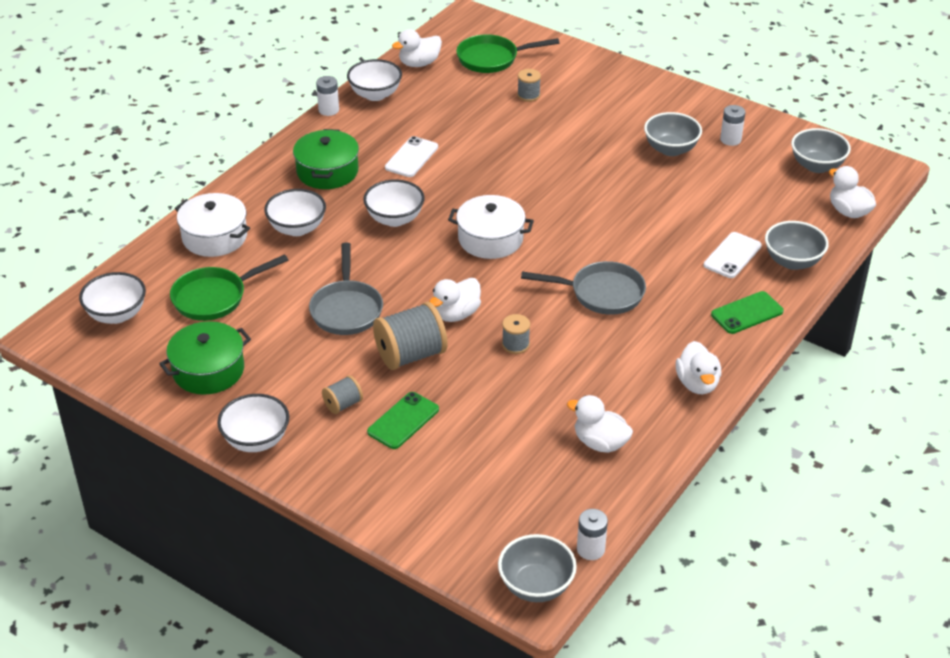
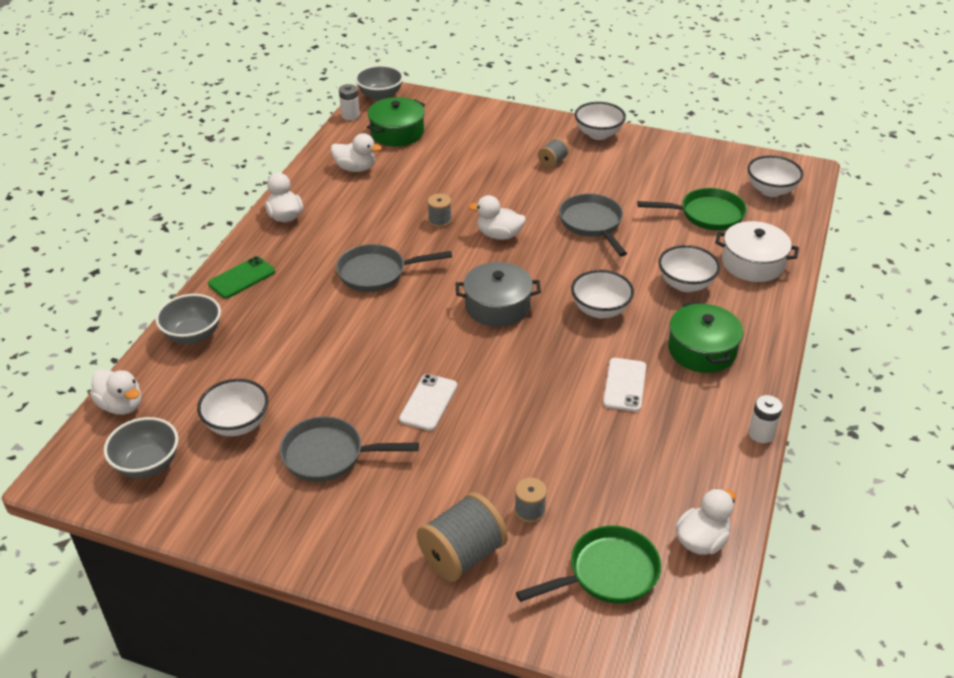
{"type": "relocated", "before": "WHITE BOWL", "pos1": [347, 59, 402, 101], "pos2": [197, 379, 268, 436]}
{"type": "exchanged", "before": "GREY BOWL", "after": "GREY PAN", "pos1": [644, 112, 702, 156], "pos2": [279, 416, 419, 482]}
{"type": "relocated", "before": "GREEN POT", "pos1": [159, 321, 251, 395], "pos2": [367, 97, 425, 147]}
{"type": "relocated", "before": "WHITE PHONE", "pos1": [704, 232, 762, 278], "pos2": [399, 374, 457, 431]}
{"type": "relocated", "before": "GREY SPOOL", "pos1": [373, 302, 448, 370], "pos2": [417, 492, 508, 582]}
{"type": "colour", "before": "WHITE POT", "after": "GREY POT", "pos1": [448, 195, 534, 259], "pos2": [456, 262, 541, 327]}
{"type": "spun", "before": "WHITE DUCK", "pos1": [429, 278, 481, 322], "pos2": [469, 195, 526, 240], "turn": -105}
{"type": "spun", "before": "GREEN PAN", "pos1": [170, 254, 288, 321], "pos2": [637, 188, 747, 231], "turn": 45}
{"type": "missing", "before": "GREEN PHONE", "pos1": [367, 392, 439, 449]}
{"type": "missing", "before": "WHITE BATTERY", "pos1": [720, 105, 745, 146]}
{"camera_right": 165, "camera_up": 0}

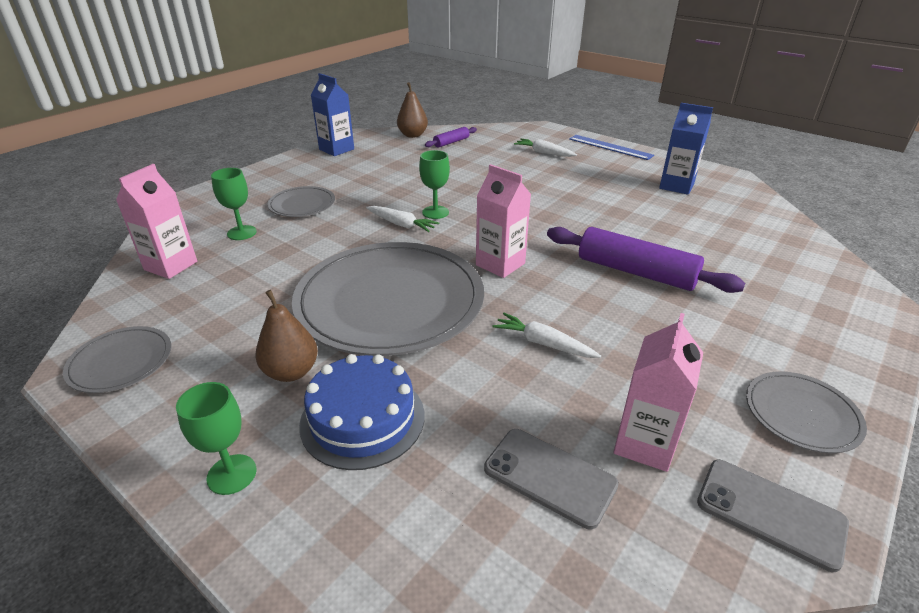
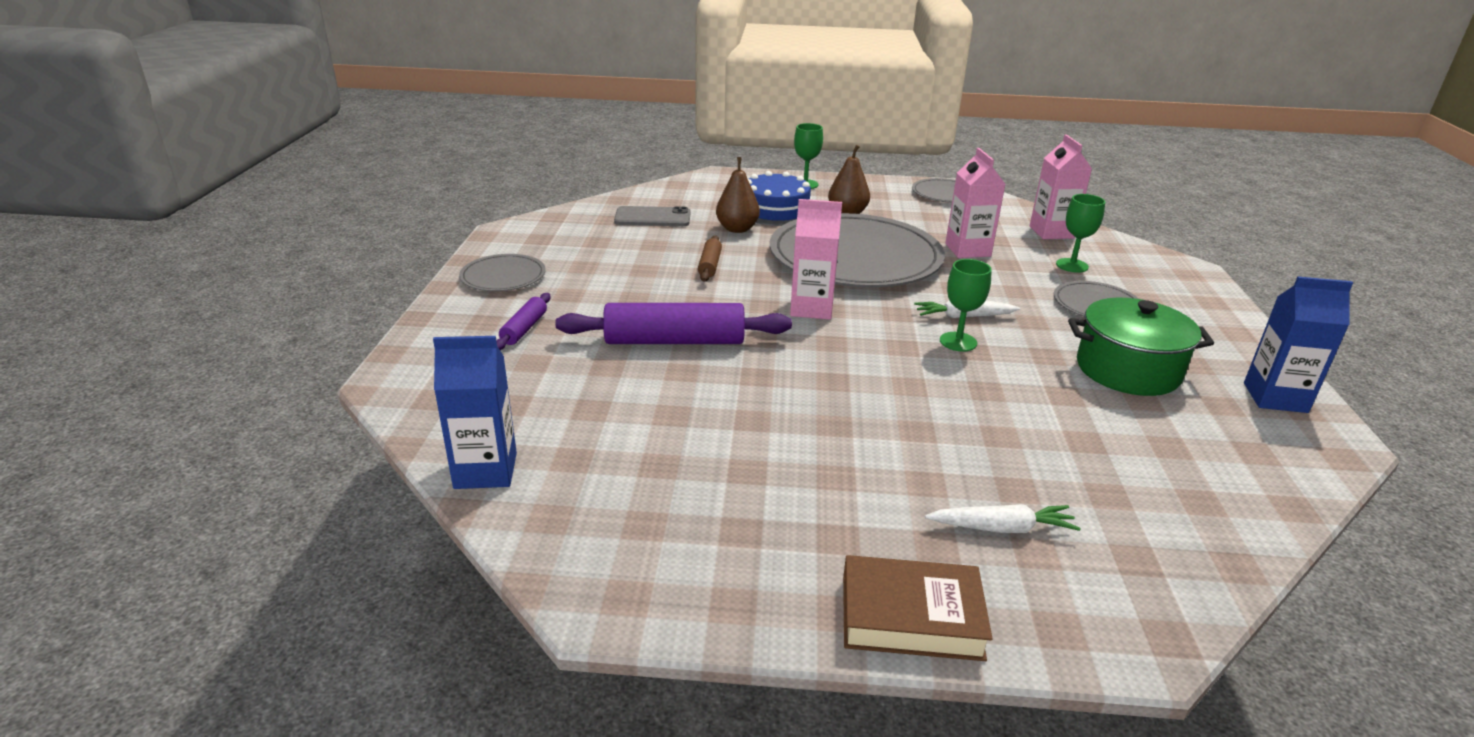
{"type": "relocated", "before": "BLUE CARTON", "pos1": [659, 103, 713, 195], "pos2": [433, 336, 517, 489]}
{"type": "relocated", "before": "PURPLE ROLLING PIN", "pos1": [425, 127, 477, 147], "pos2": [496, 293, 550, 350]}
{"type": "exchanged", "before": "WHITE CARROT", "after": "BROWN ROLLING PIN", "pos1": [492, 313, 601, 358], "pos2": [698, 236, 722, 282]}
{"type": "relocated", "before": "BROWN PEAR", "pos1": [397, 82, 428, 138], "pos2": [716, 157, 760, 233]}
{"type": "exchanged", "before": "BLUE RULER", "after": "BROWN BOOK", "pos1": [569, 135, 654, 160], "pos2": [843, 555, 993, 661]}
{"type": "relocated", "before": "PINK CARTON", "pos1": [614, 313, 703, 472], "pos2": [945, 148, 1006, 258]}
{"type": "appeared", "after": "GREEN POT", "pos2": [1068, 298, 1214, 396]}
{"type": "missing", "before": "GREY PHONE", "pos1": [697, 460, 849, 572]}
{"camera_right": 145, "camera_up": -5}

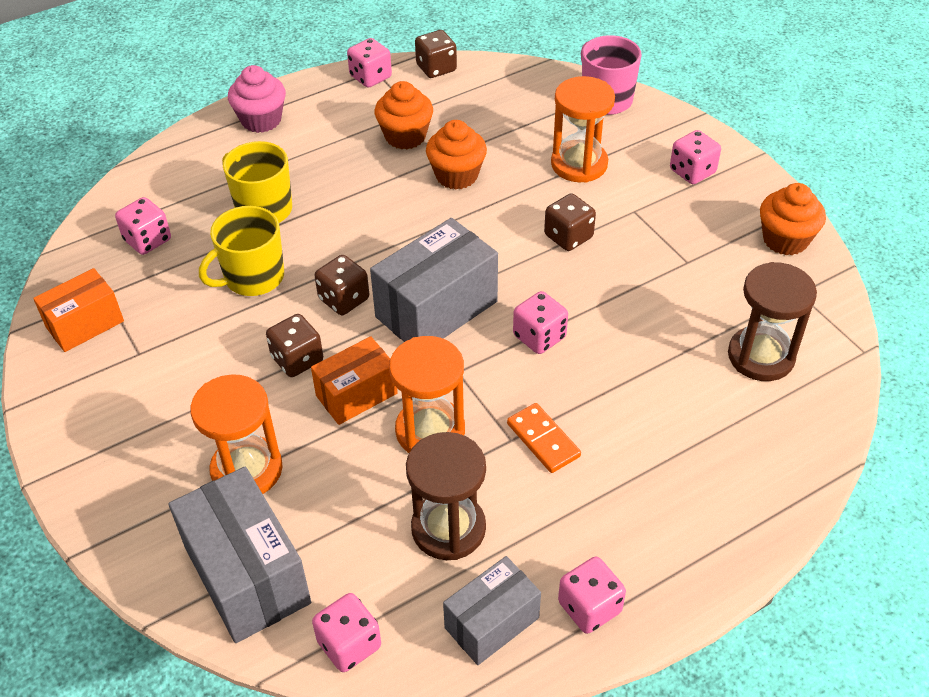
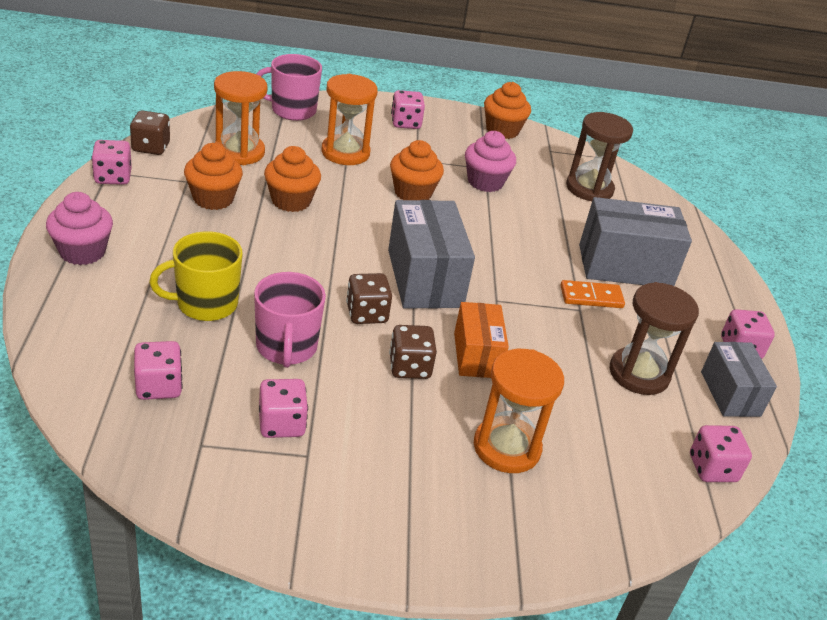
{"type": "relocated", "before": "ORANGE HOURGLASS", "pos1": [389, 336, 465, 453], "pos2": [214, 71, 267, 165]}
{"type": "colour", "before": "YELLOW MUG", "after": "PINK MUG", "pos1": [199, 206, 284, 296], "pos2": [254, 272, 326, 368]}
{"type": "relocated", "before": "PINK DICE", "pos1": [513, 291, 568, 354], "pos2": [259, 379, 308, 438]}
{"type": "exchanged", "before": "BROWN DICE", "after": "ORANGE CUPCAKE", "pos1": [544, 193, 596, 251], "pos2": [390, 140, 444, 200]}
{"type": "appeared", "after": "PINK CUPCAKE", "pos2": [465, 131, 516, 192]}
{"type": "relocated", "before": "GREY BOX", "pos1": [169, 467, 311, 643], "pos2": [579, 197, 692, 286]}
{"type": "missing", "before": "ORANGE BOX", "pos1": [33, 268, 124, 352]}
{"camera_right": -65, "camera_up": -10}

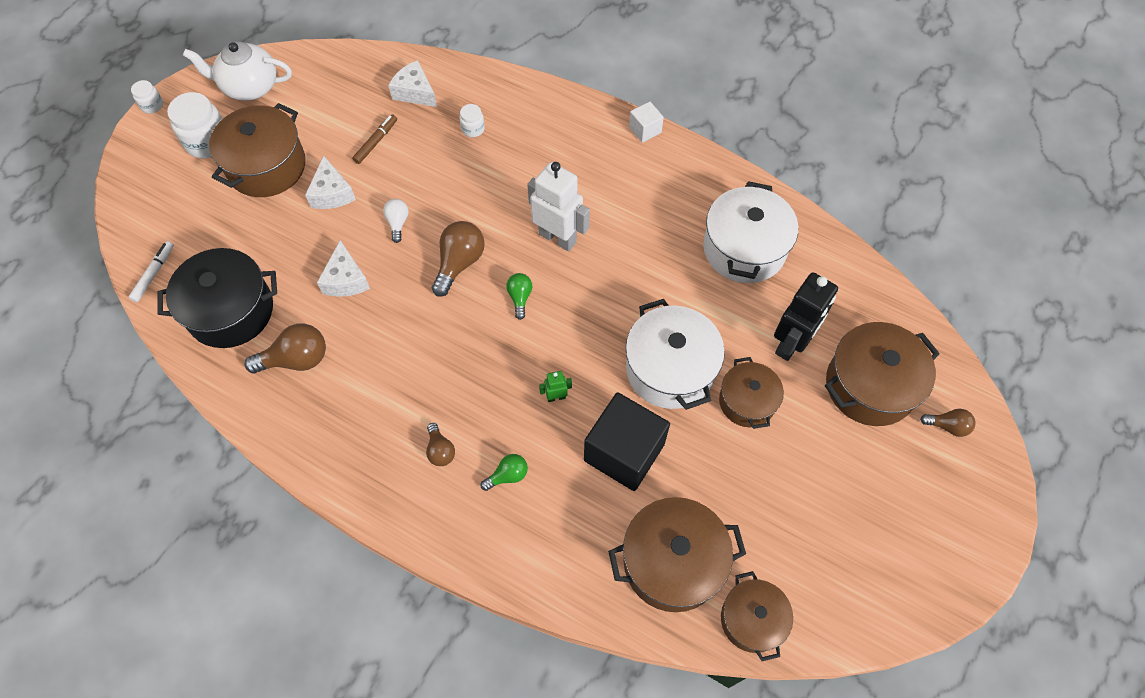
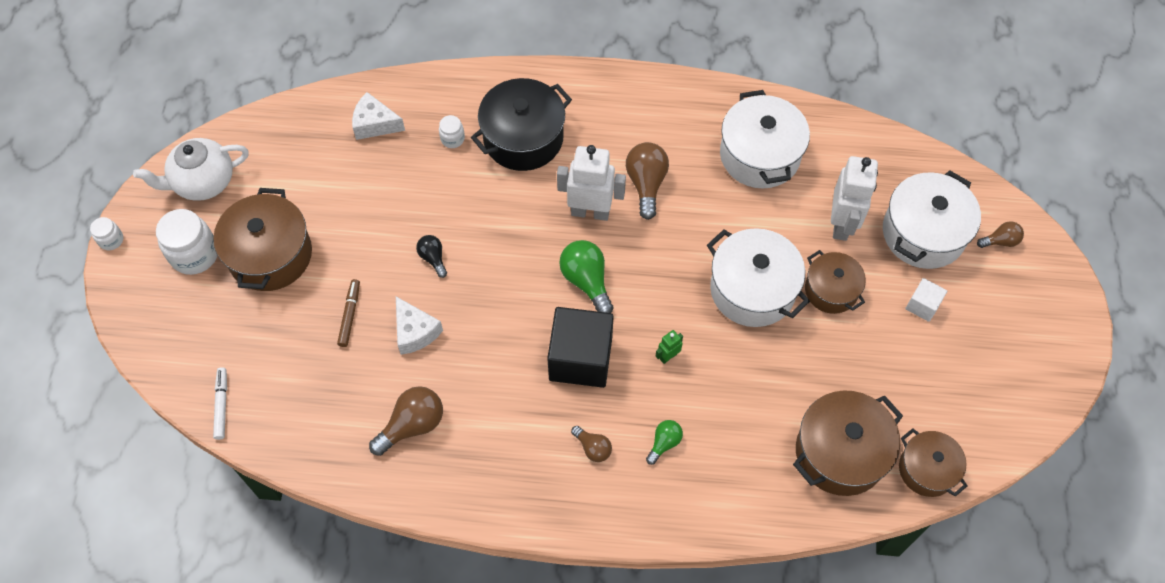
{"type": "relocated", "before": "BROWN MARKER", "pos1": [352, 114, 397, 164], "pos2": [337, 279, 360, 347]}
{"type": "colour", "before": "WHITE LIGHT BULB", "after": "BLACK LIGHT BULB", "pos1": [383, 199, 409, 243], "pos2": [416, 235, 447, 278]}
{"type": "relocated", "before": "BLACK POT", "pos1": [157, 248, 277, 348], "pos2": [471, 78, 572, 171]}
{"type": "relocated", "before": "BLACK CUBE", "pos1": [584, 392, 670, 491], "pos2": [547, 307, 614, 388]}
{"type": "size", "before": "GREEN LIGHT BULB", "pos1": [506, 273, 532, 320], "pos2": [559, 240, 614, 313], "scale": 1.74}
{"type": "relocated", "before": "BROWN LIGHT BULB", "pos1": [432, 221, 485, 297], "pos2": [626, 142, 669, 220]}
{"type": "colour", "before": "BLACK ROBOT", "after": "WHITE ROBOT", "pos1": [774, 272, 838, 361], "pos2": [831, 156, 878, 241]}
{"type": "colour", "before": "BROWN POT", "after": "WHITE POT", "pos1": [825, 322, 940, 426], "pos2": [883, 170, 981, 269]}
{"type": "relocated", "before": "WHITE CUBE", "pos1": [629, 101, 664, 143], "pos2": [905, 278, 947, 322]}
{"type": "missing", "before": "WHITE CHEESE", "pos1": [305, 156, 356, 209]}
{"camera_right": -25, "camera_up": 0}

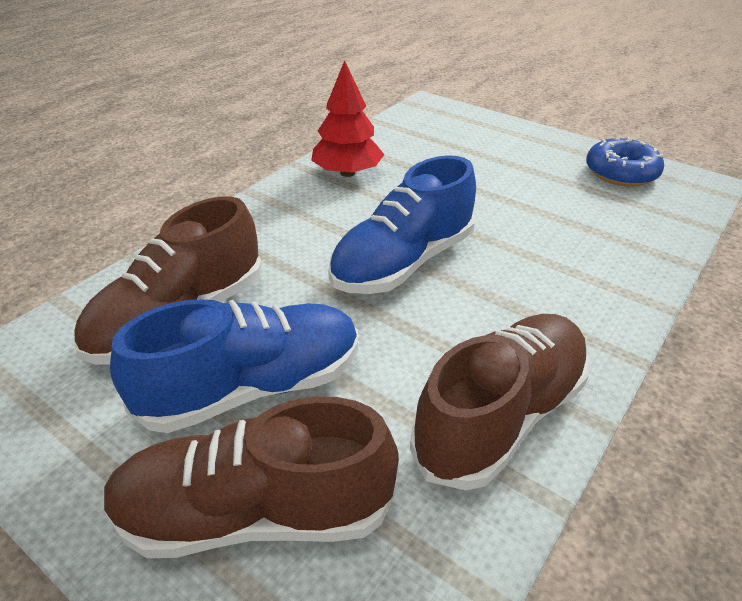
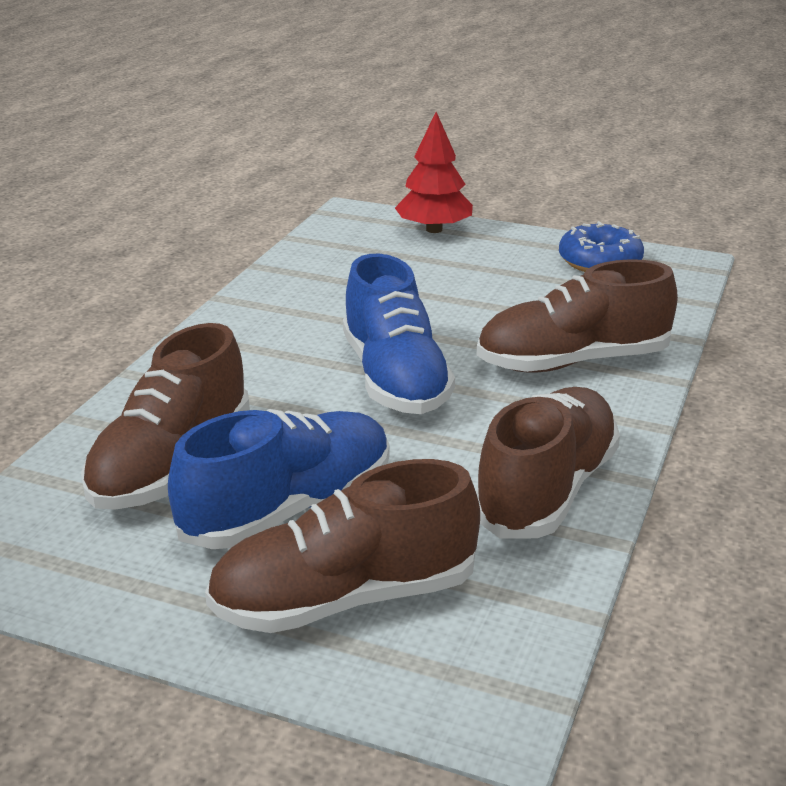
{"type": "spun", "before": "BLUE SHOE", "pos1": [328, 155, 476, 294], "pos2": [343, 254, 455, 414], "turn": -45}
{"type": "relocated", "before": "RED TREE", "pos1": [311, 60, 384, 177], "pos2": [395, 112, 473, 233]}
{"type": "appeared", "after": "BROWN SHOE", "pos2": [477, 259, 678, 373]}
{"camera_right": -15, "camera_up": -10}

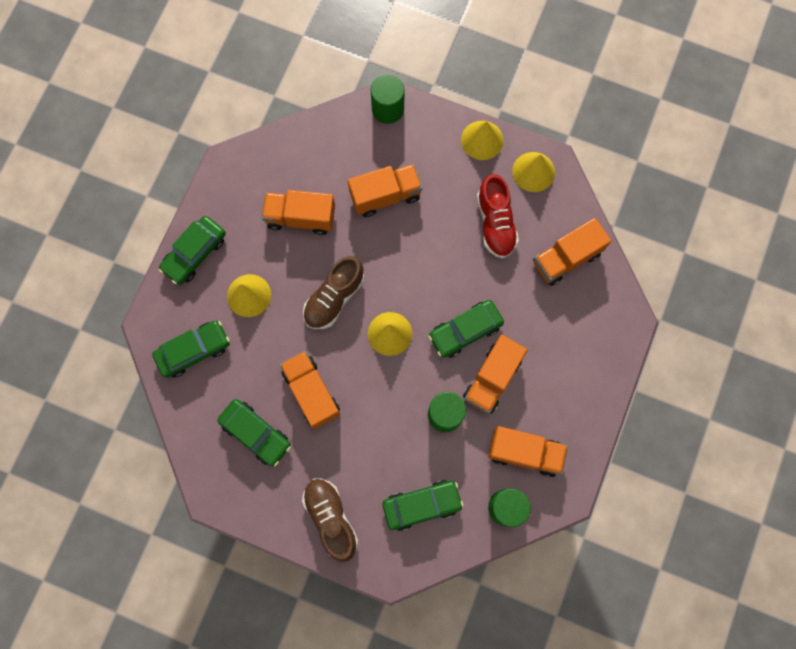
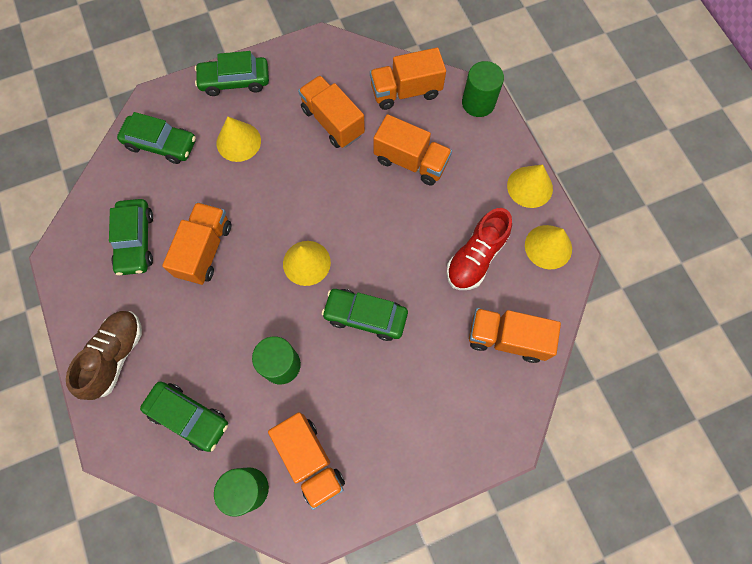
{"type": "relocated", "before": "ORANGE TRUCK", "pos1": [463, 335, 527, 414], "pos2": [370, 47, 446, 110]}
{"type": "missing", "before": "BROWN SHOE", "pos1": [303, 256, 364, 329]}
{"camera_right": 45, "camera_up": -5}

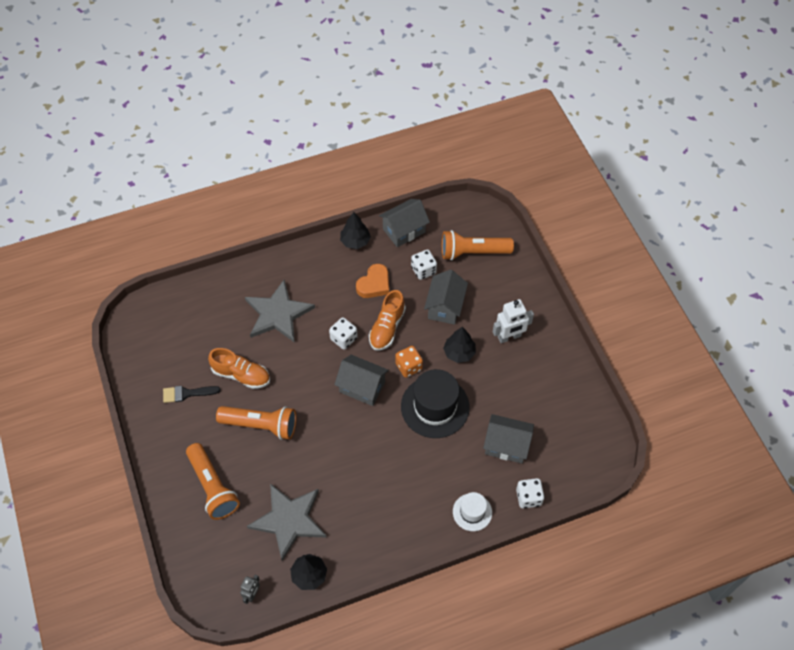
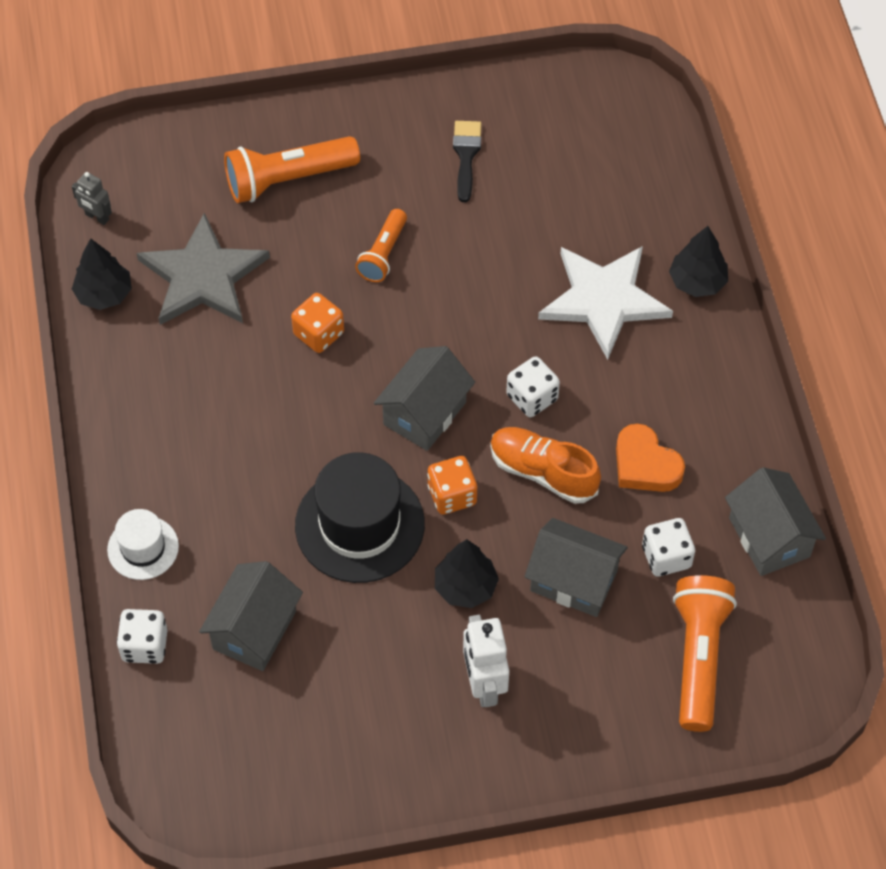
{"type": "appeared", "after": "ORANGE DICE", "pos2": [291, 293, 344, 353]}
{"type": "size", "before": "ORANGE FLASHLIGHT", "pos1": [216, 406, 296, 440], "pos2": [355, 209, 407, 282], "scale": 0.6}
{"type": "colour", "before": "GREY STAR", "after": "WHITE STAR", "pos1": [245, 280, 315, 343], "pos2": [538, 246, 673, 360]}
{"type": "relocated", "before": "BLACK TREE", "pos1": [340, 212, 371, 249], "pos2": [669, 226, 728, 297]}
{"type": "missing", "before": "ORANGE SHOE", "pos1": [208, 348, 270, 389]}
{"camera_right": 100, "camera_up": 0}

